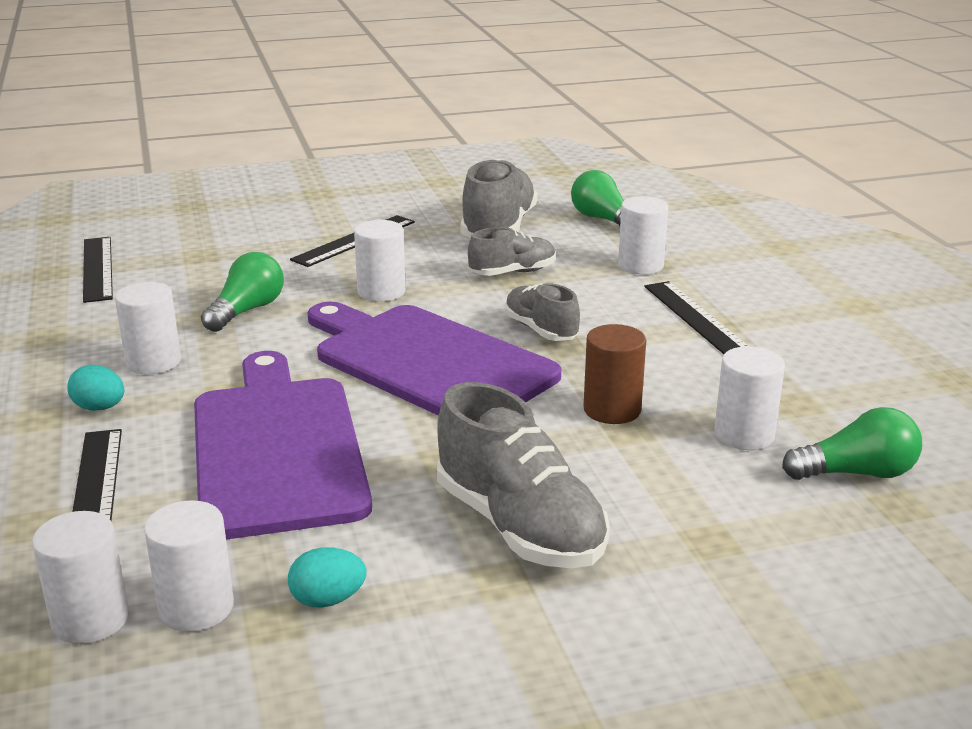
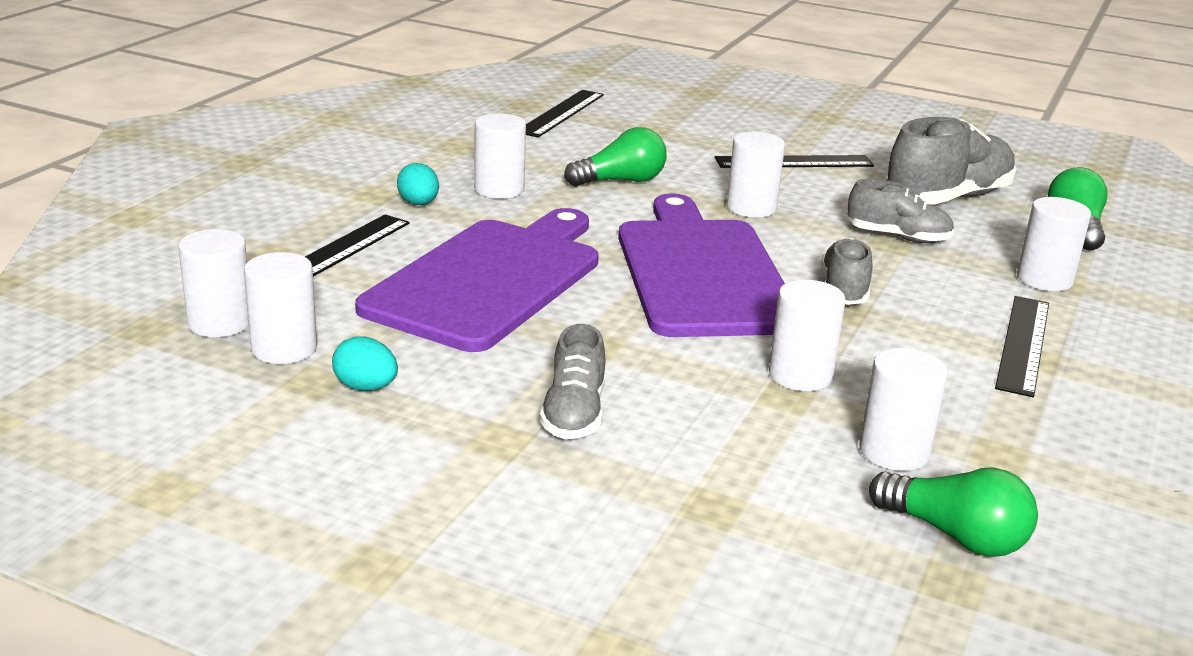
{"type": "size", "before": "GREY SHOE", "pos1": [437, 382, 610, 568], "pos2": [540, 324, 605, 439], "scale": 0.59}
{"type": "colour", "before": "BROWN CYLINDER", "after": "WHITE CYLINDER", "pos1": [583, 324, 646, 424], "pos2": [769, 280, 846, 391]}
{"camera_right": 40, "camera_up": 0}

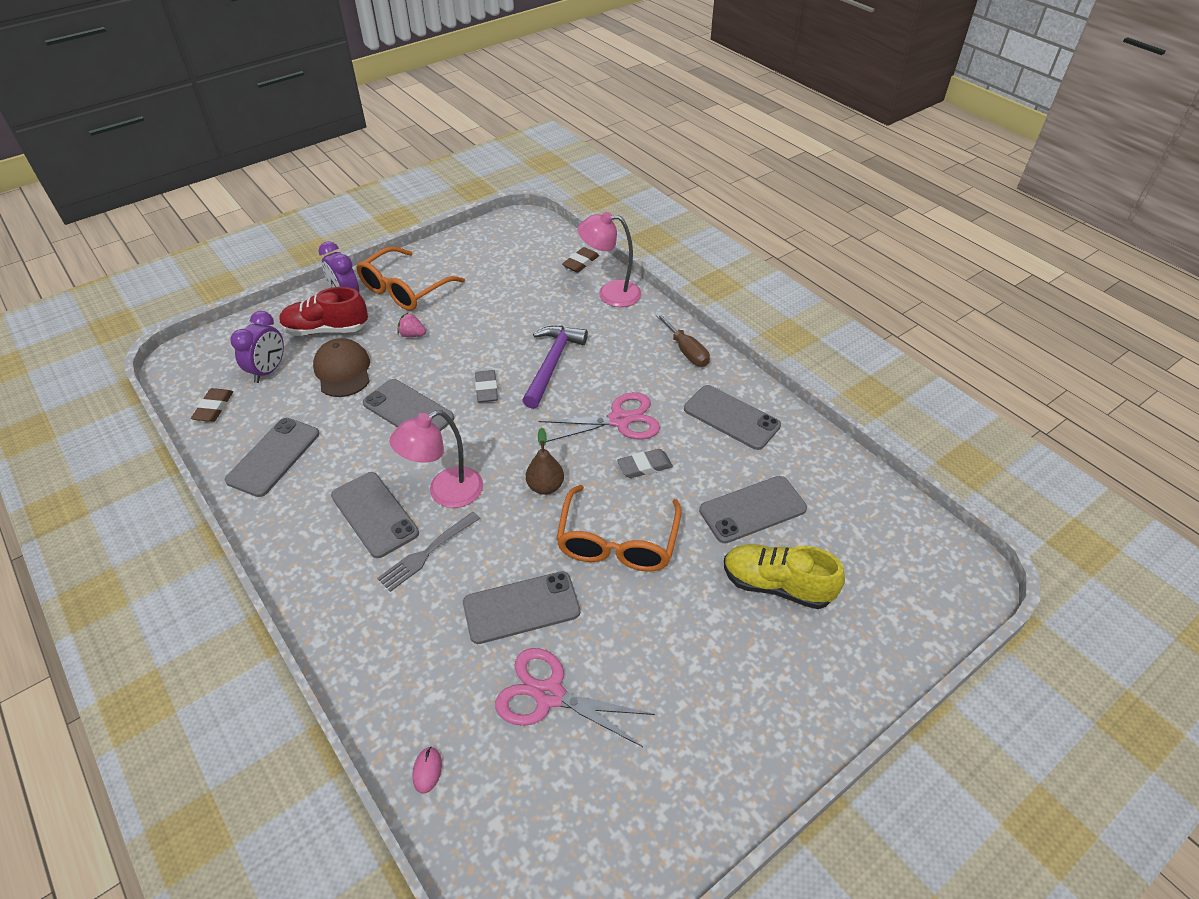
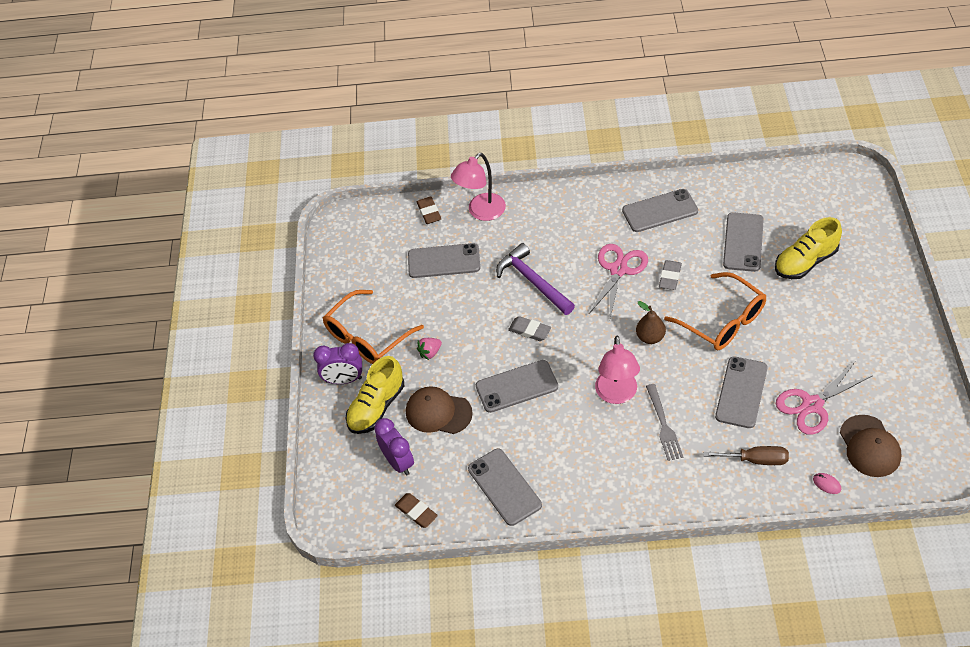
{"type": "spun", "before": "ORANGE GLASSES", "pos1": [357, 247, 465, 311], "pos2": [323, 290, 424, 364], "turn": 60}
{"type": "colour", "before": "RED SHOE", "after": "YELLOW SHOE", "pos1": [279, 287, 368, 336], "pos2": [345, 356, 404, 434]}
{"type": "relocated", "before": "GREY PHONE", "pos1": [331, 472, 419, 558], "pos2": [408, 243, 480, 278]}
{"type": "relocated", "before": "BROWN SCREWDRIVER", "pos1": [656, 313, 710, 367], "pos2": [704, 446, 789, 465]}
{"type": "appeared", "after": "BROWN CAP", "pos2": [840, 415, 901, 477]}
{"camera_right": -50, "camera_up": 5}

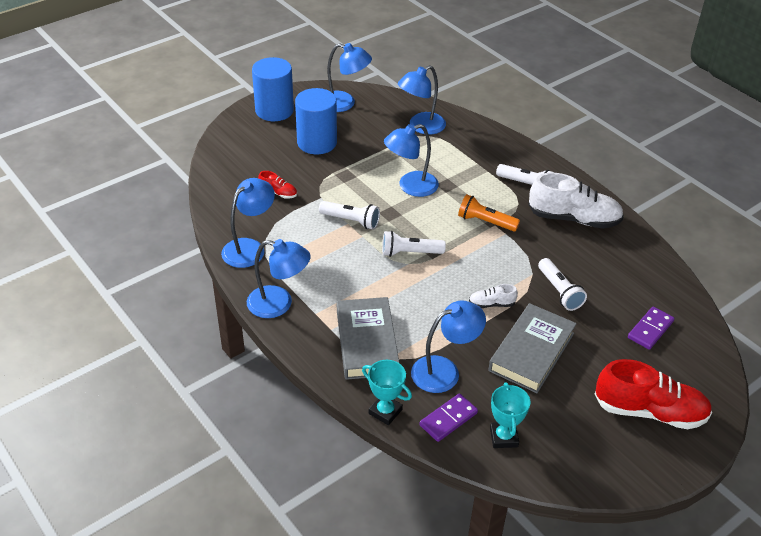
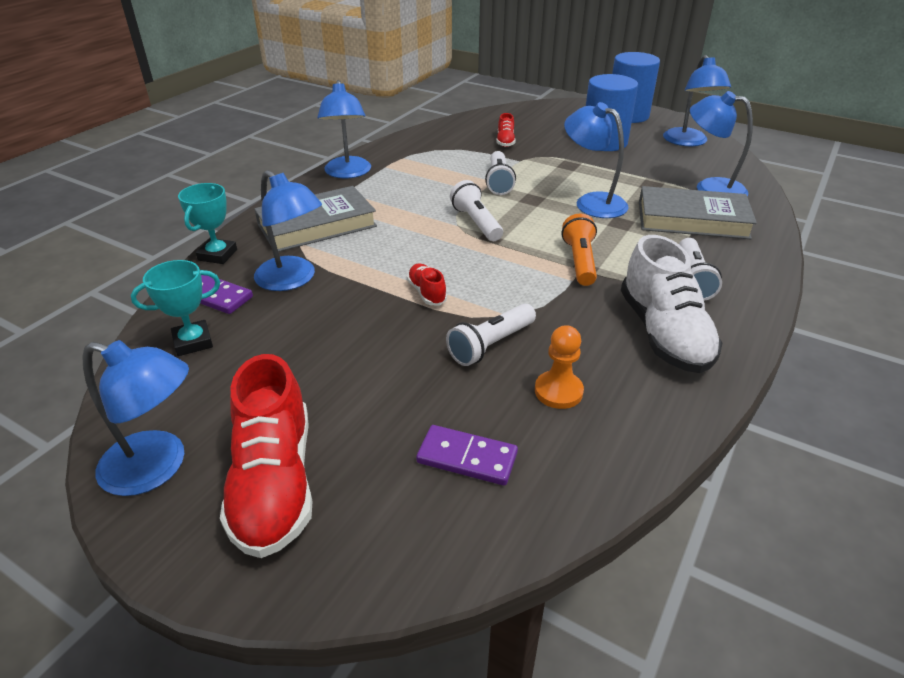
{"type": "relocated", "before": "BLUE LAMP", "pos1": [221, 178, 275, 268], "pos2": [82, 340, 189, 496]}
{"type": "colour", "before": "WHITE SHOE", "after": "RED SHOE", "pos1": [469, 284, 518, 308], "pos2": [407, 263, 447, 305]}
{"type": "appeared", "after": "ORANGE PAWN", "pos2": [535, 325, 584, 409]}
{"type": "relocated", "before": "GREY BOOK", "pos1": [488, 303, 577, 393], "pos2": [639, 186, 757, 239]}
{"camera_right": 70, "camera_up": -5}

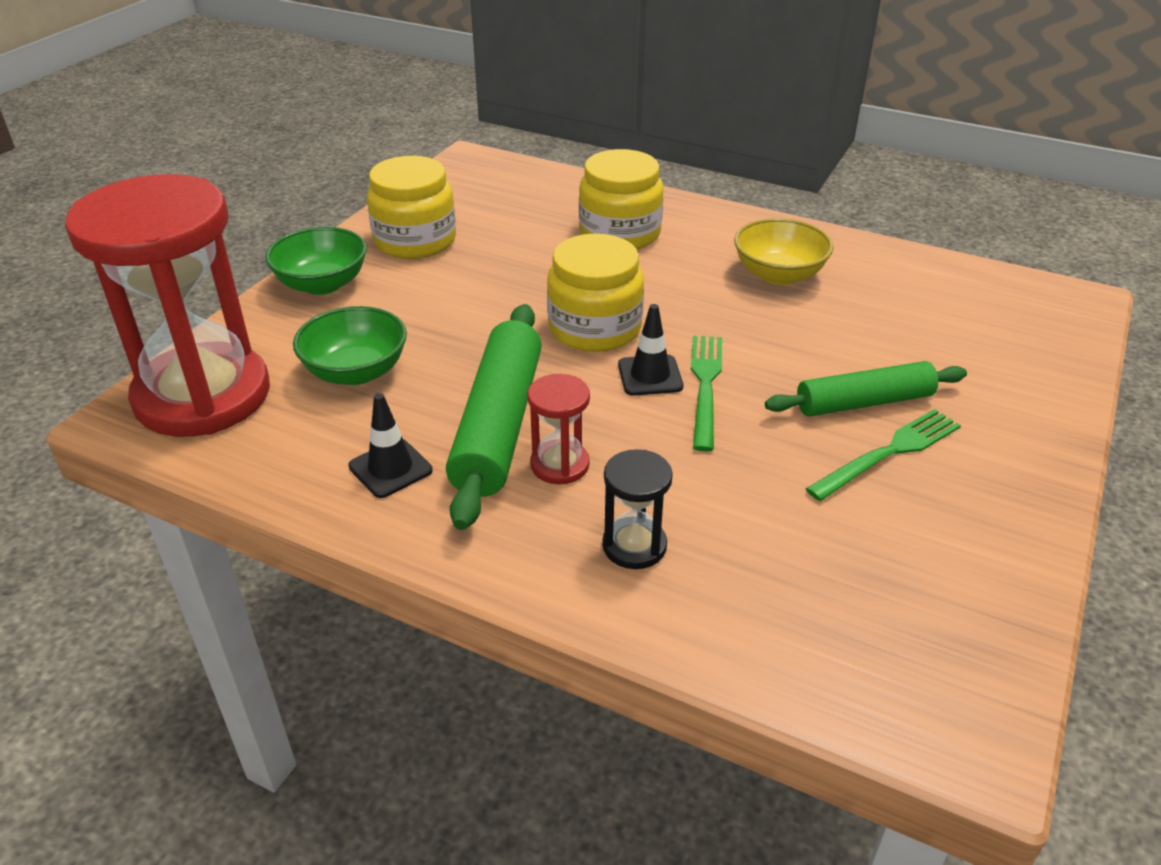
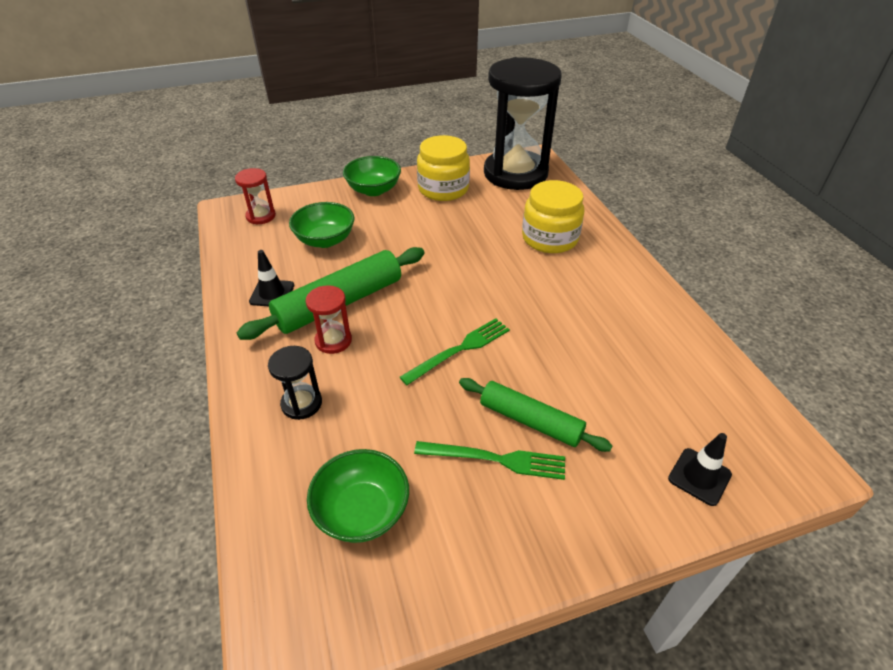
{"type": "size", "before": "RED HOURGLASS", "pos1": [65, 174, 270, 437], "pos2": [235, 168, 276, 224], "scale": 0.41}
{"type": "appeared", "after": "GREEN BOWL", "pos2": [307, 449, 409, 543]}
{"type": "appeared", "after": "BLACK HOURGLASS", "pos2": [484, 57, 562, 190]}
{"type": "relocated", "before": "BLACK TRAFFIC CONE", "pos1": [618, 304, 683, 396], "pos2": [668, 433, 732, 506]}
{"type": "missing", "before": "YELLOW JAR", "pos1": [547, 234, 644, 352]}
{"type": "missing", "before": "YELLOW BOWL", "pos1": [734, 218, 834, 285]}
{"camera_right": 45, "camera_up": 5}

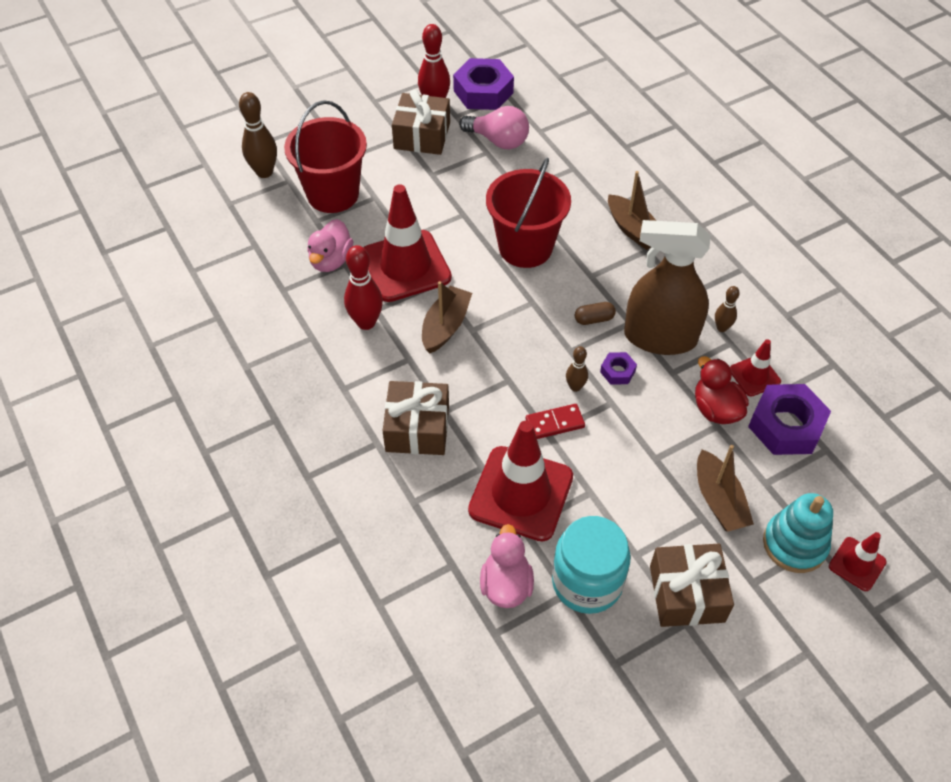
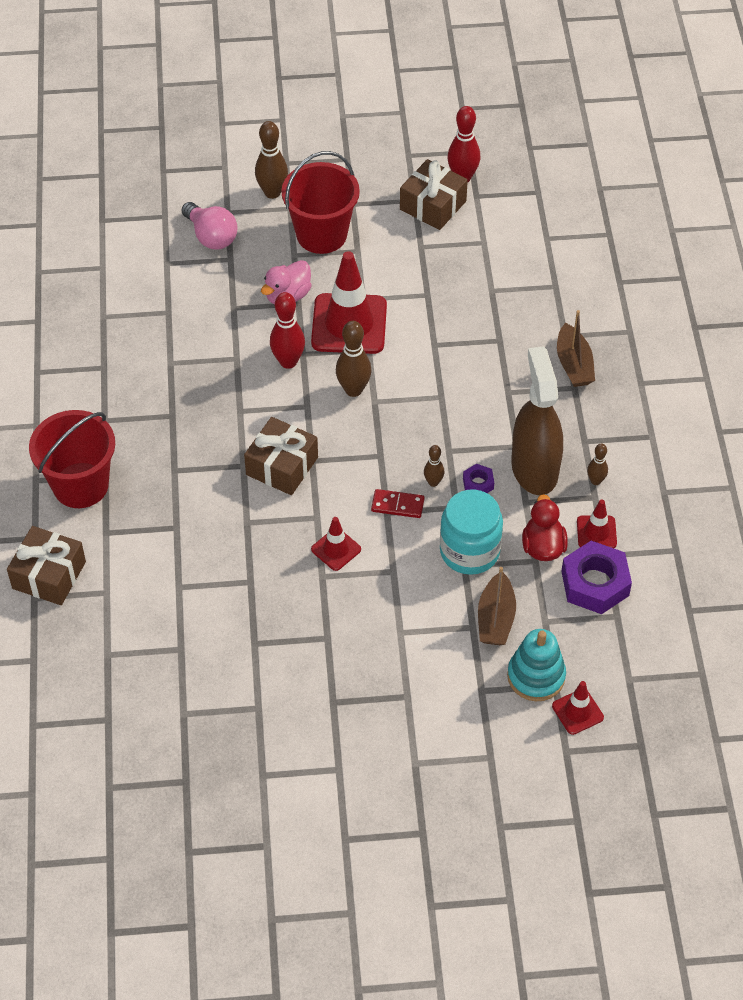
{"type": "relocated", "before": "BROWN GIFT", "pos1": [650, 544, 734, 627], "pos2": [7, 526, 86, 605]}
{"type": "relocated", "before": "RED BUCKET", "pos1": [486, 158, 571, 268], "pos2": [29, 410, 115, 508]}
{"type": "relocated", "before": "PINK LIGHT BULB", "pos1": [459, 106, 529, 149], "pos2": [181, 202, 237, 250]}
{"type": "size", "before": "RED TRAFFIC CONE", "pos1": [468, 421, 573, 542], "pos2": [311, 517, 361, 571], "scale": 0.49}
{"type": "exchanged", "before": "BROWN BOAT", "after": "BROWN BOWLING PIN", "pos1": [422, 281, 472, 353], "pos2": [336, 321, 371, 397]}
{"type": "relocated", "before": "TURQUOISE JAR", "pos1": [552, 516, 631, 614], "pos2": [440, 489, 503, 575]}
{"type": "spun", "before": "BROWN SPRAY BOTTLE", "pos1": [624, 220, 711, 355], "pos2": [511, 346, 563, 495], "turn": 45}
{"type": "missing", "before": "PURPLE NUT", "pos1": [453, 58, 514, 110]}
{"type": "missing", "before": "PINK DUCK", "pos1": [480, 524, 534, 608]}
{"type": "missing", "before": "BROWN CAPSULE", "pos1": [575, 302, 616, 325]}
{"camera_right": 25, "camera_up": 0}

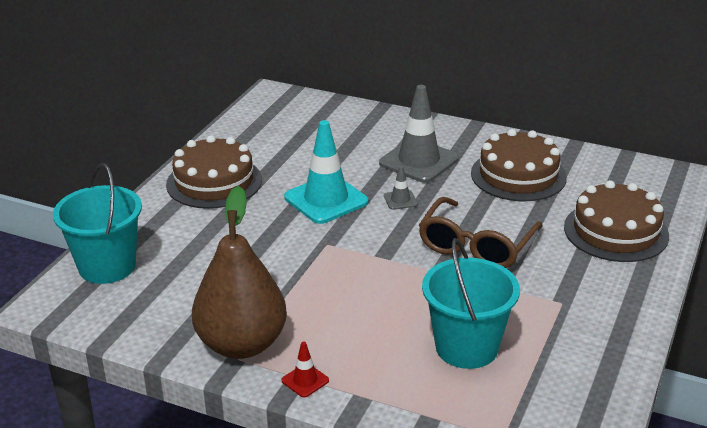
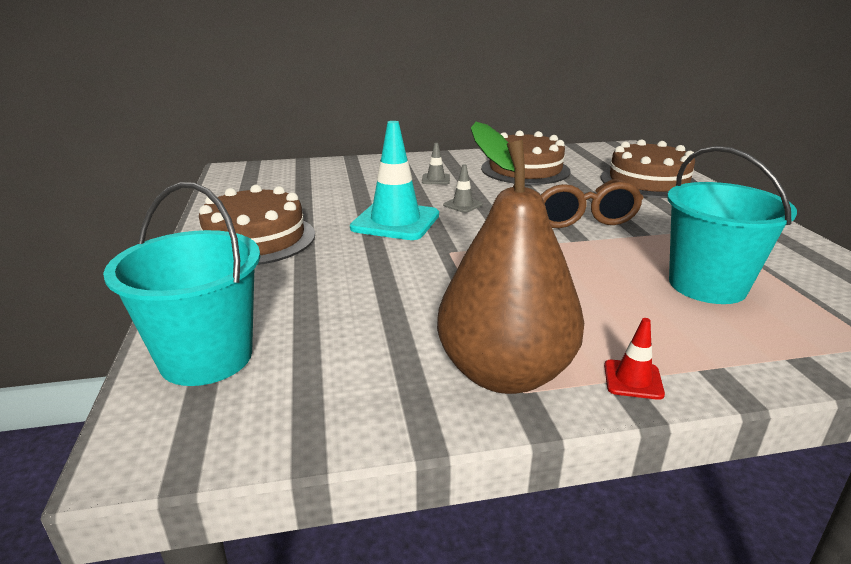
{"type": "size", "before": "GREY TRAFFIC CONE", "pos1": [379, 85, 459, 183], "pos2": [422, 143, 450, 184], "scale": 0.45}
{"camera_right": -35, "camera_up": -5}

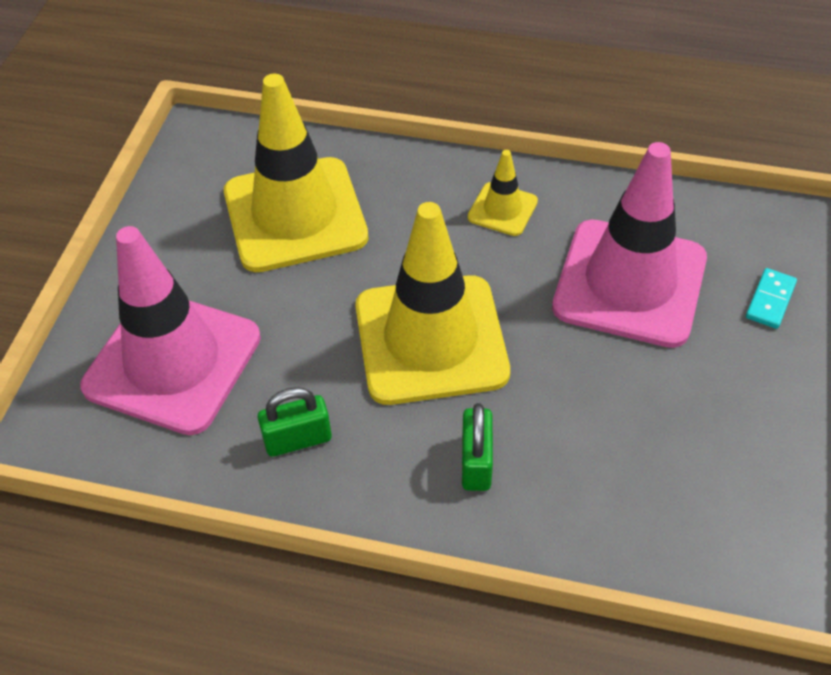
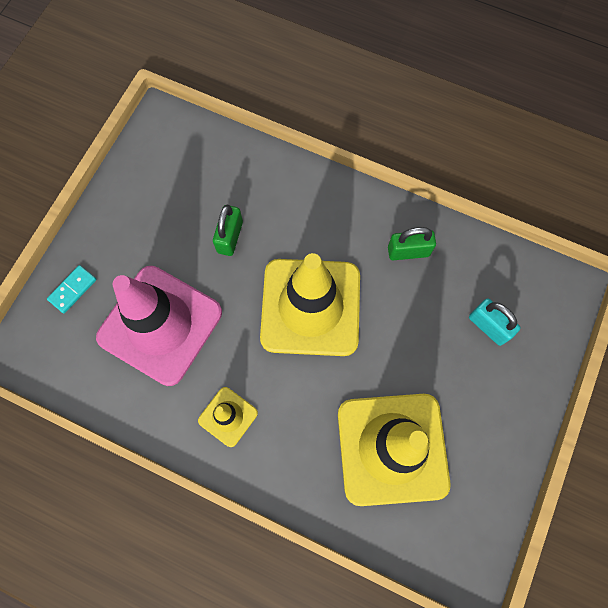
{"type": "relocated", "before": "GREEN PADLOCK", "pos1": [462, 403, 493, 491], "pos2": [213, 205, 243, 256]}
{"type": "exchanged", "before": "PINK TRAFFIC CONE", "after": "TURQUOISE PADLOCK", "pos1": [80, 226, 261, 435], "pos2": [469, 298, 521, 346]}
{"camera_right": -170, "camera_up": 20}

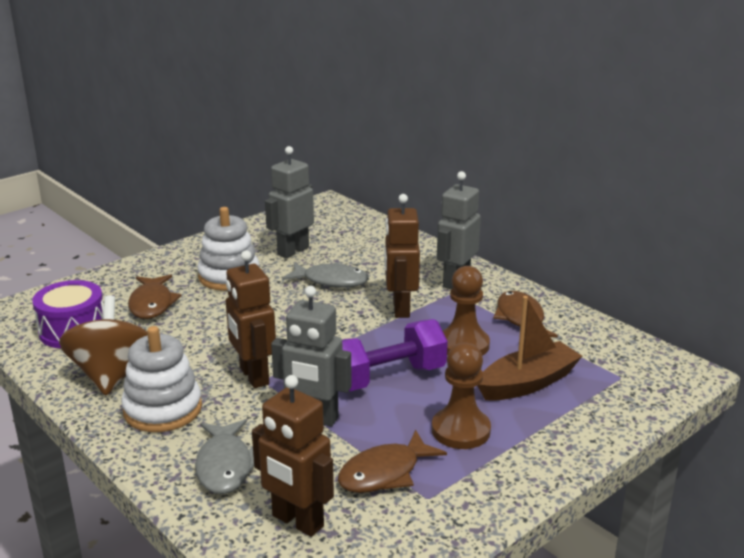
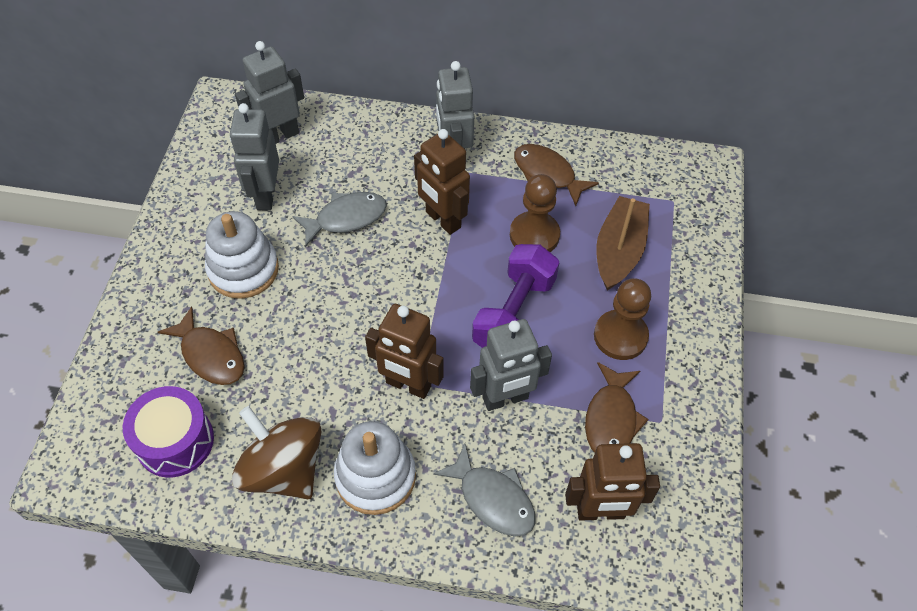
{"type": "appeared", "after": "GREY ROBOT", "pos2": [235, 41, 304, 143]}
{"camera_right": -40, "camera_up": 30}

